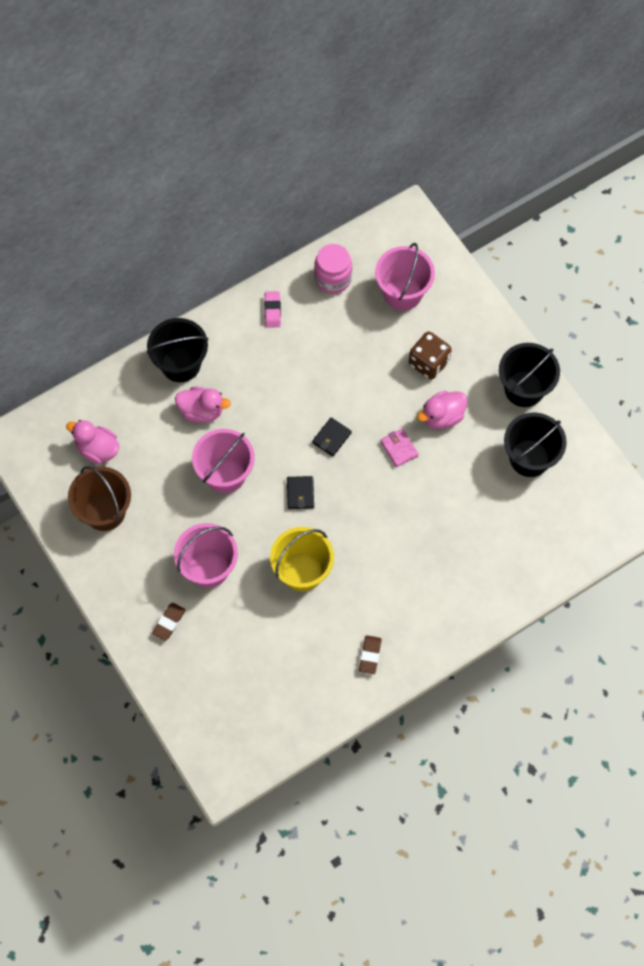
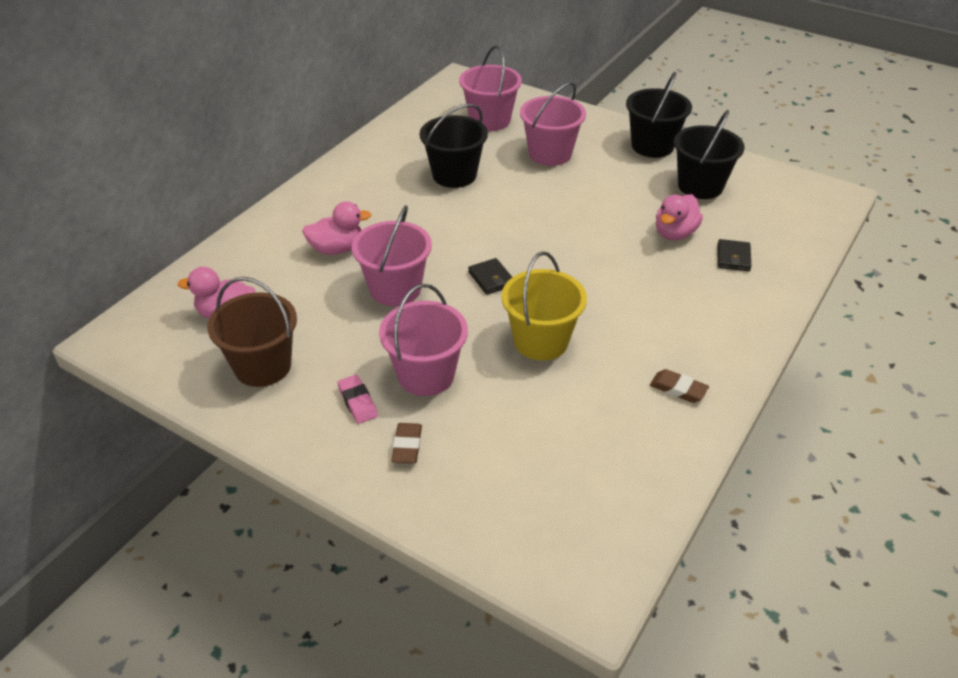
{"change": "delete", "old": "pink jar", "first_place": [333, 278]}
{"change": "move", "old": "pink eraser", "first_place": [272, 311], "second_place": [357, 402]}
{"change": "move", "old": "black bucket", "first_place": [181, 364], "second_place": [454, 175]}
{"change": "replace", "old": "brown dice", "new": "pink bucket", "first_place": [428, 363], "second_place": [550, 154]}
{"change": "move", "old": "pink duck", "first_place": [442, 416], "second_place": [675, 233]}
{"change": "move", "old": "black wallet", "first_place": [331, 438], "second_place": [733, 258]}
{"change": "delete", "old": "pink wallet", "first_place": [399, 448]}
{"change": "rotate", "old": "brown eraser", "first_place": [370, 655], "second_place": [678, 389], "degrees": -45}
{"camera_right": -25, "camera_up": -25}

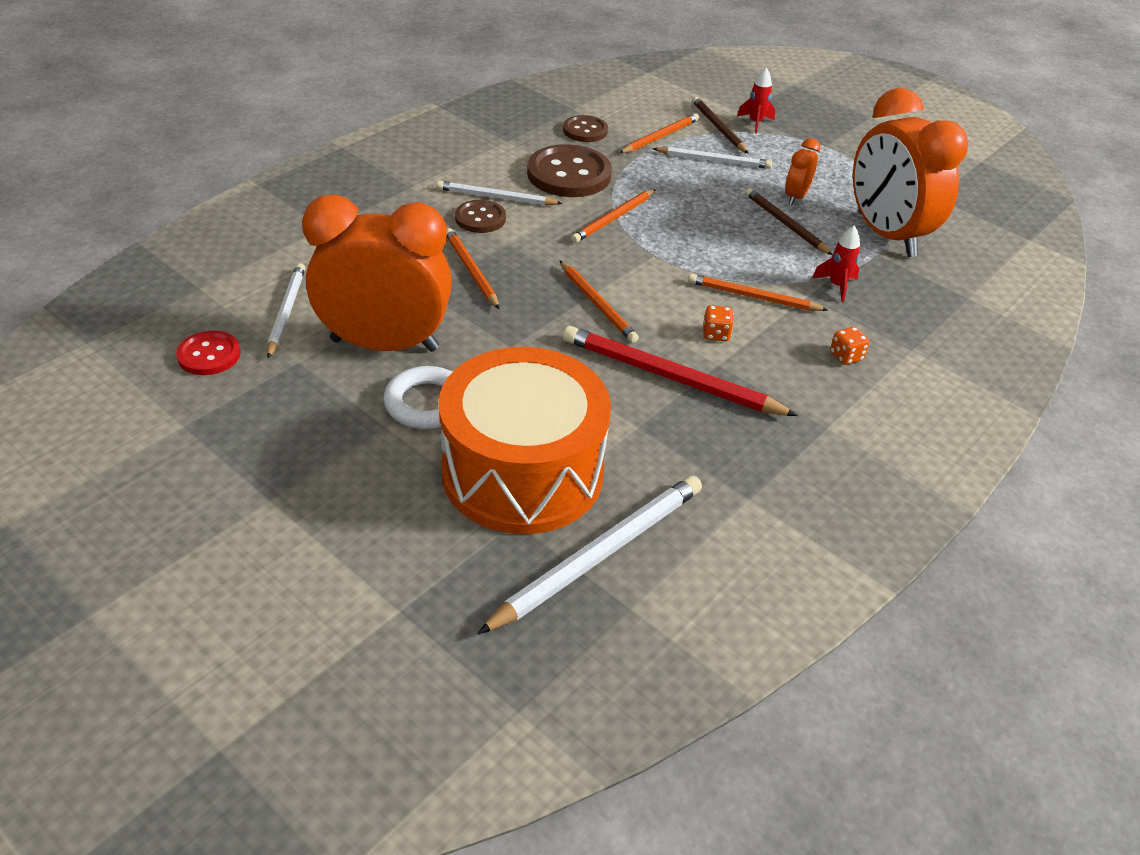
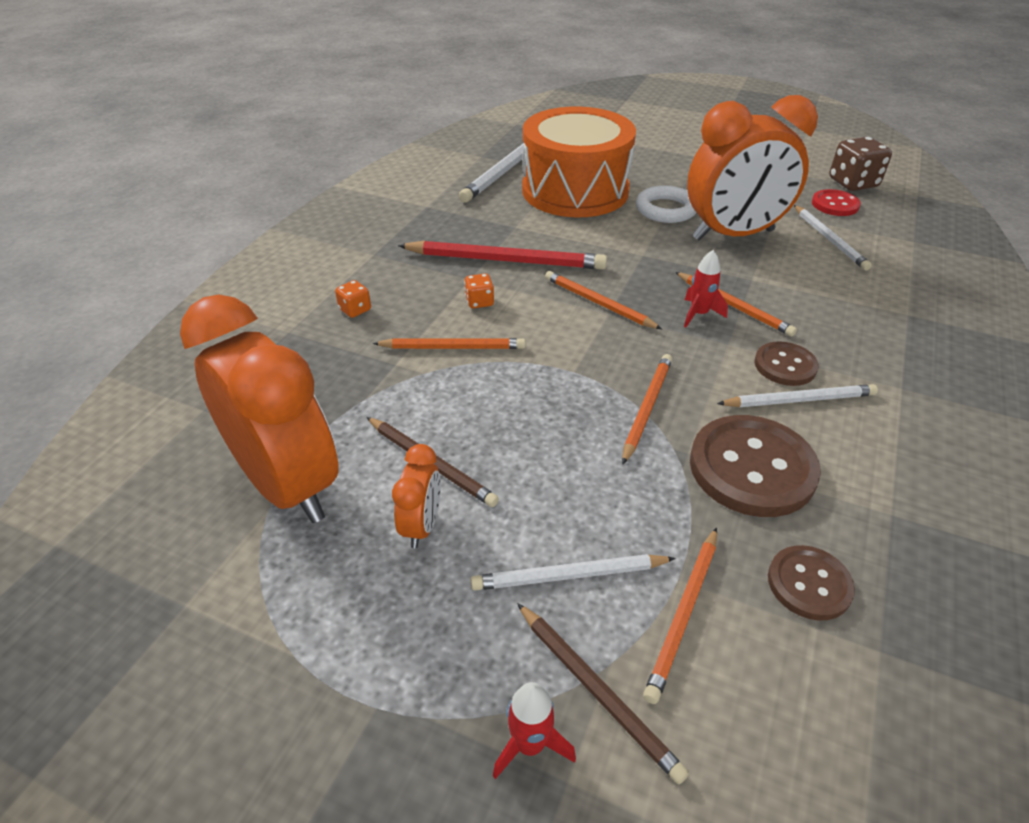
{"change": "move", "old": "red rocket", "first_place": [837, 286], "second_place": [699, 314]}
{"change": "insert", "new": "brown dice", "second_place": [853, 183]}
{"camera_right": 165, "camera_up": 0}

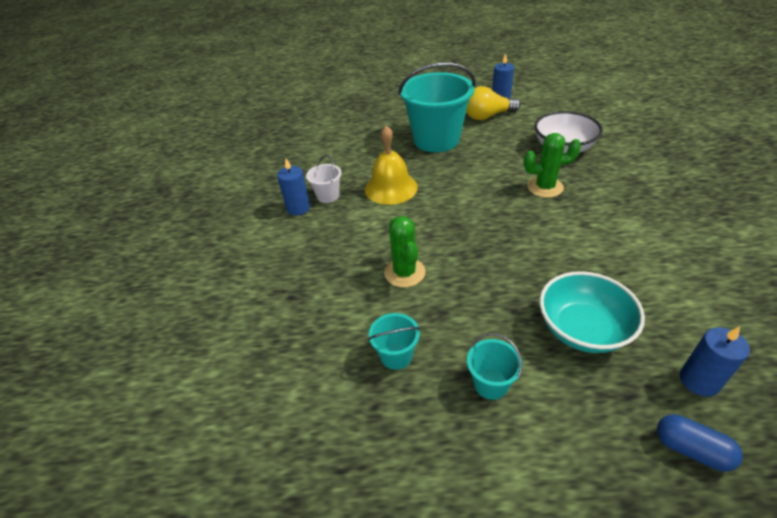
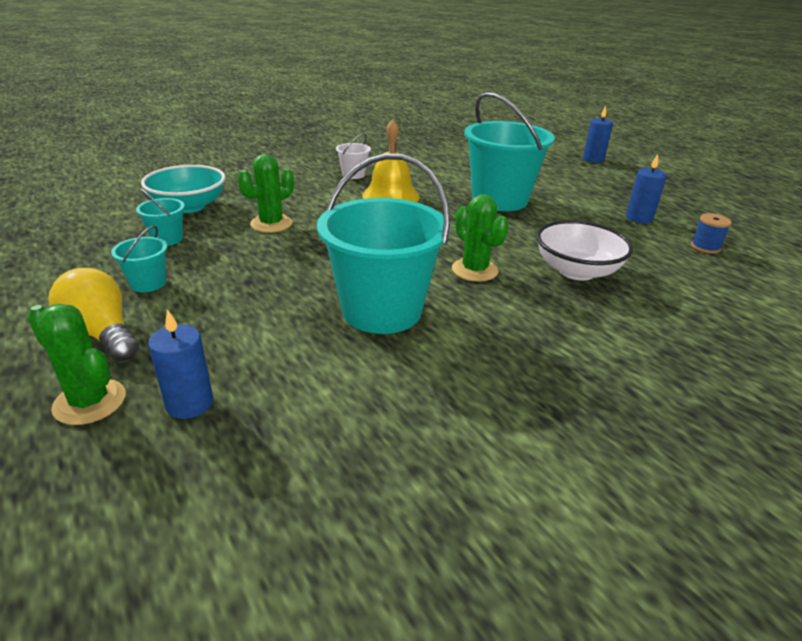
{"change": "move", "old": "yellow light bulb", "first_place": [487, 116], "second_place": [102, 333]}
{"change": "move", "old": "blue candle", "first_place": [298, 208], "second_place": [593, 159]}
{"change": "move", "old": "turquoise bowl", "first_place": [582, 329], "second_place": [189, 206]}
{"change": "replace", "old": "blue capsule", "new": "green cactus", "first_place": [691, 449], "second_place": [90, 402]}
{"change": "insert", "new": "turquoise bucket", "second_place": [382, 310]}
{"change": "insert", "new": "blue spool", "second_place": [705, 247]}
{"camera_right": 55, "camera_up": -10}

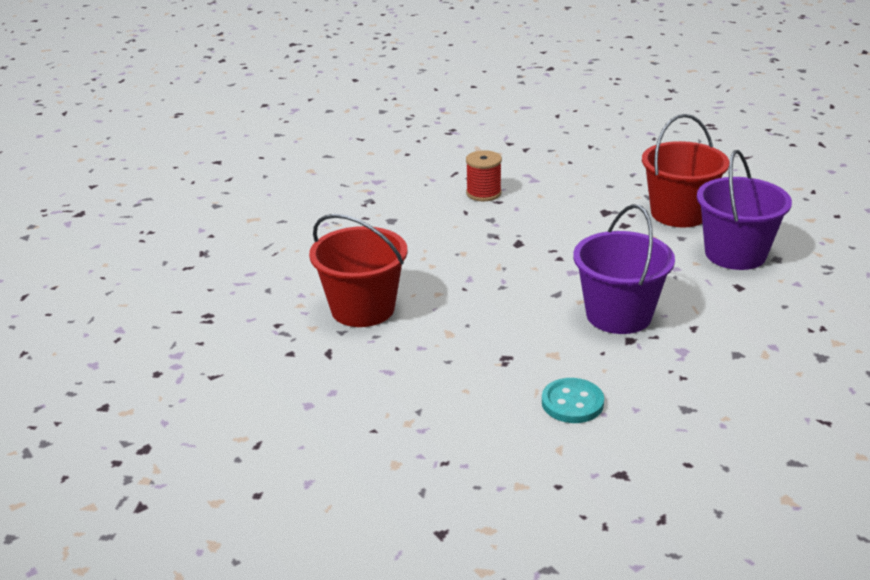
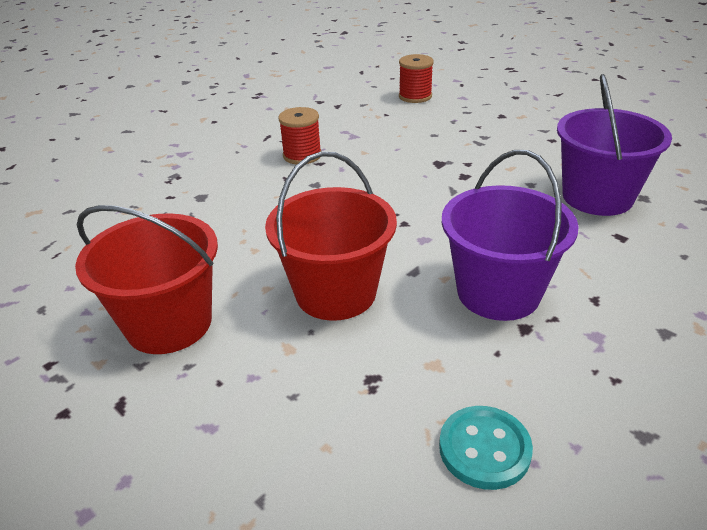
{"change": "move", "old": "red bucket", "first_place": [679, 213], "second_place": [336, 293]}
{"change": "insert", "new": "red spool", "second_place": [415, 96]}
{"camera_right": -10, "camera_up": 5}

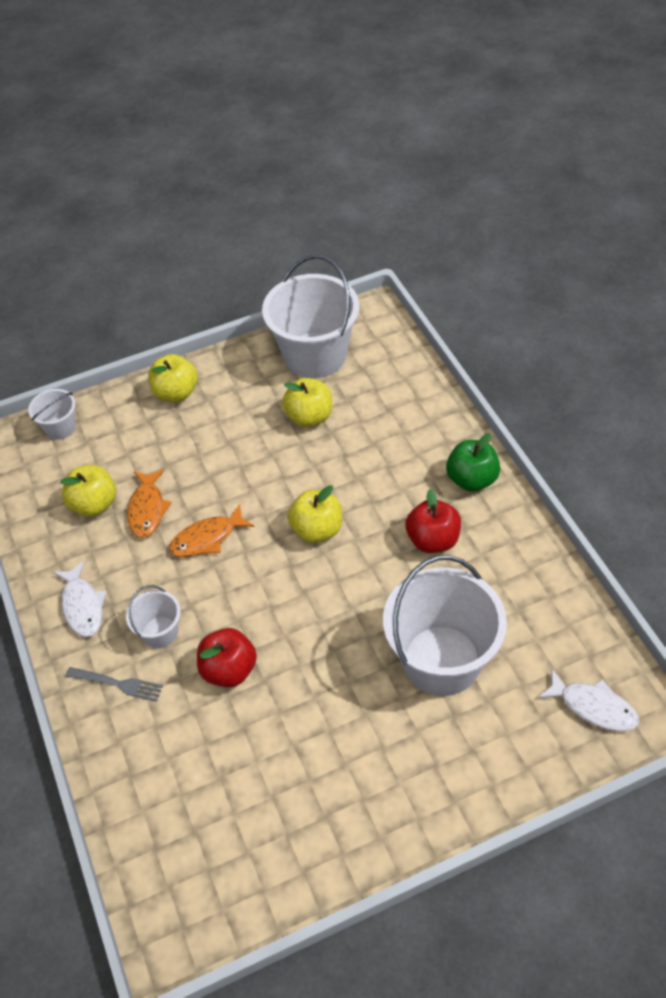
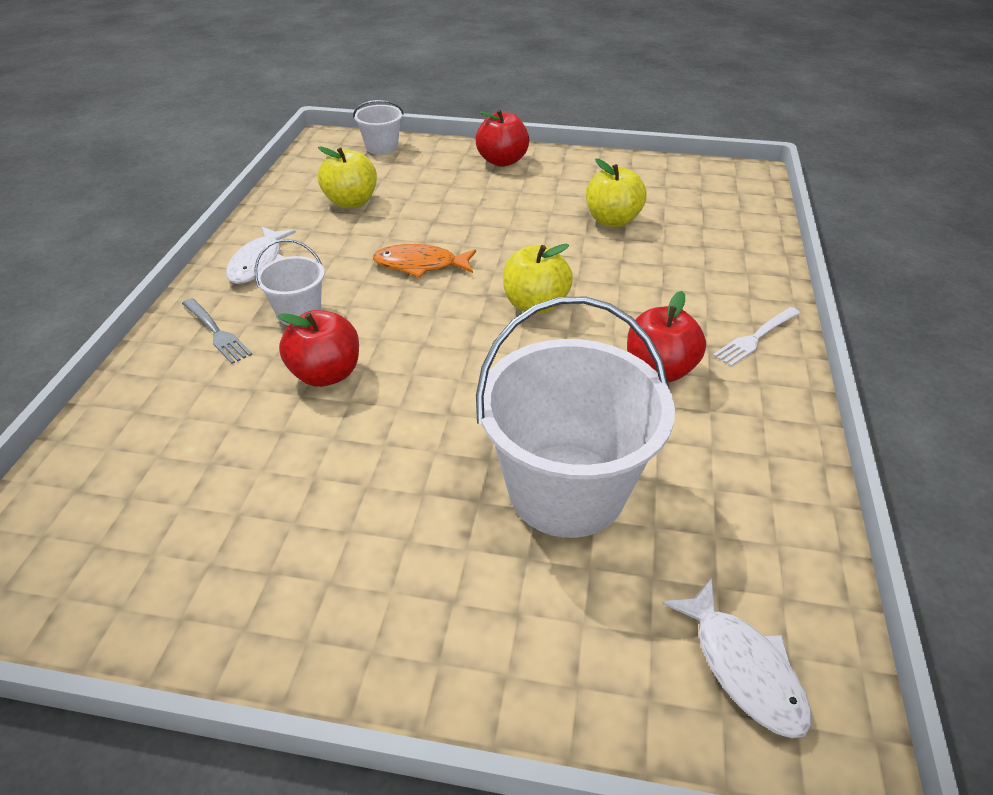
{"change": "delete", "old": "white bucket", "first_place": [315, 355]}
{"change": "recolor", "old": "yellow apple", "new": "red apple", "first_place": [176, 393], "second_place": [502, 161]}
{"change": "replace", "old": "green apple", "new": "white fork", "first_place": [472, 479], "second_place": [755, 338]}
{"change": "delete", "old": "orange fish", "first_place": [147, 509]}
{"camera_right": 30, "camera_up": -10}

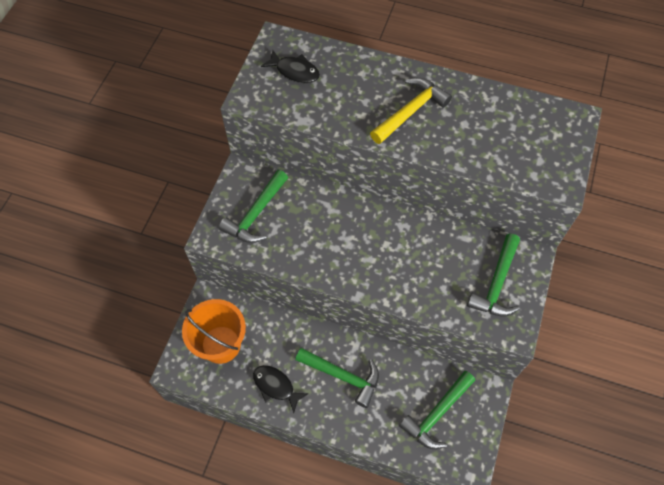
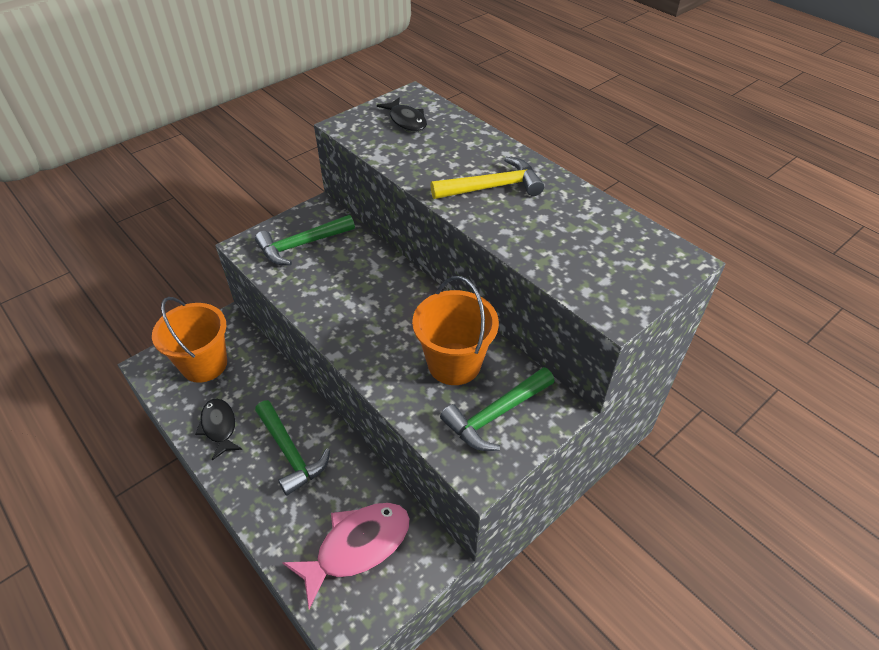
{"change": "replace", "old": "green hammer", "new": "pink fish", "first_place": [437, 414], "second_place": [357, 547]}
{"change": "insert", "new": "orange bucket", "second_place": [454, 364]}
{"camera_right": 30, "camera_up": -15}

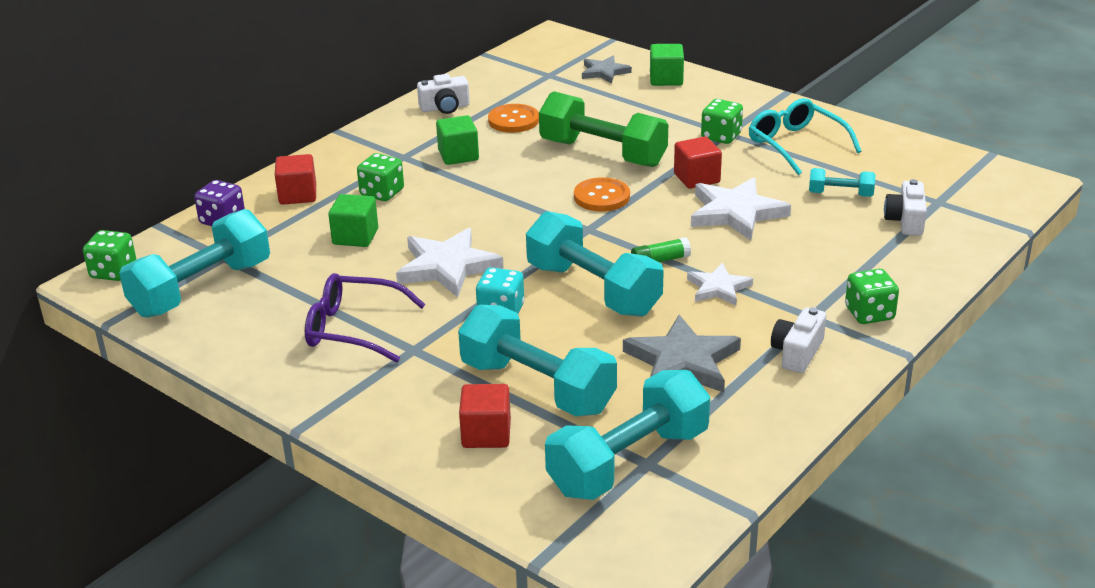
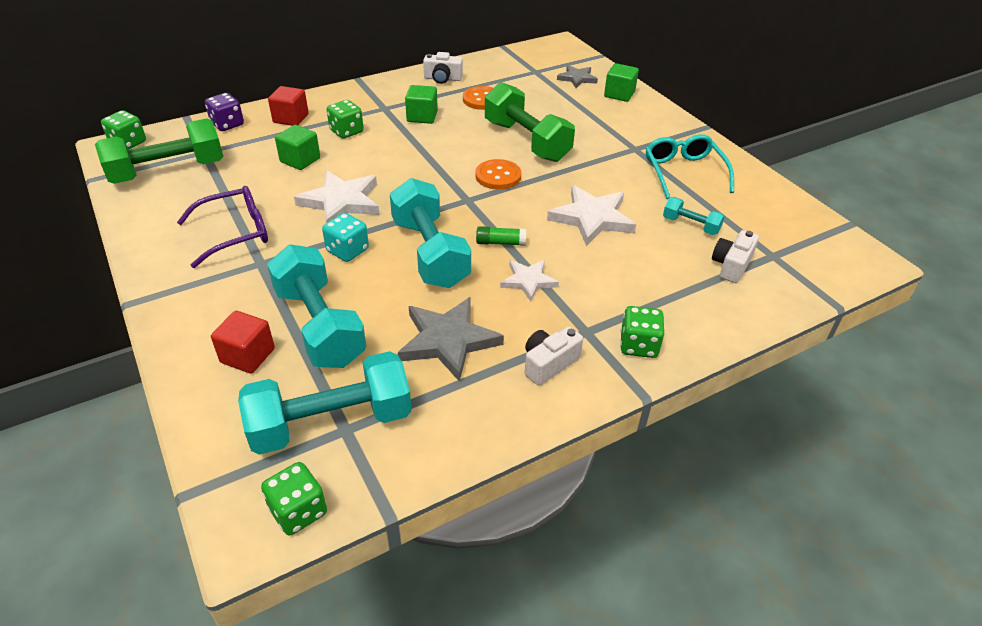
{"change": "move", "old": "green dice", "first_place": [721, 136], "second_place": [298, 511]}
{"change": "delete", "old": "red cube", "first_place": [697, 178]}
{"change": "recolor", "old": "turquoise dumbbell", "new": "green dumbbell", "first_place": [201, 289], "second_place": [168, 171]}
{"change": "rotate", "old": "purple glasses", "first_place": [353, 329], "second_place": [235, 233], "degrees": 120}
{"camera_right": 20, "camera_up": 10}

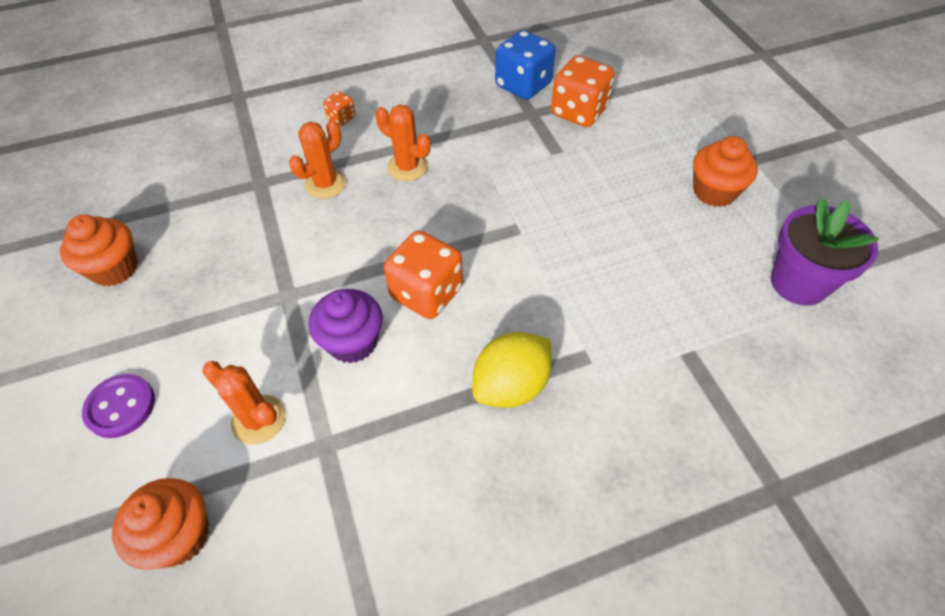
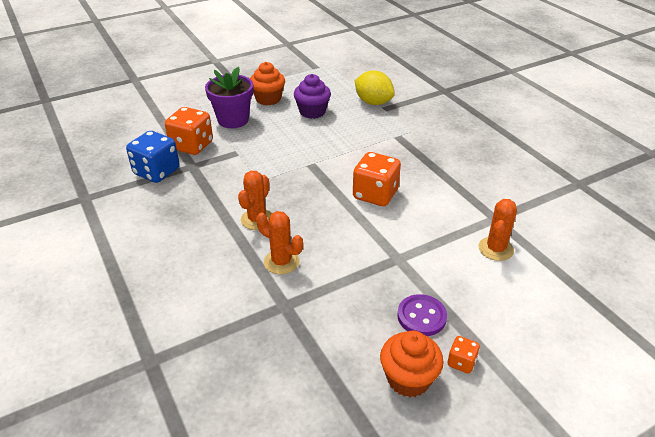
{"change": "move", "old": "orange dice", "first_place": [341, 118], "second_place": [461, 362]}
{"change": "move", "old": "purple flower pot", "first_place": [798, 283], "second_place": [233, 120]}
{"change": "move", "old": "purple cupcake", "first_place": [352, 342], "second_place": [312, 112]}
{"change": "move", "old": "yellow lemon", "first_place": [511, 385], "second_place": [373, 102]}
{"change": "move", "old": "purple button", "first_place": [121, 407], "second_place": [421, 316]}
{"change": "delete", "old": "orange cupcake", "first_place": [179, 535]}
{"camera_right": -100, "camera_up": -15}

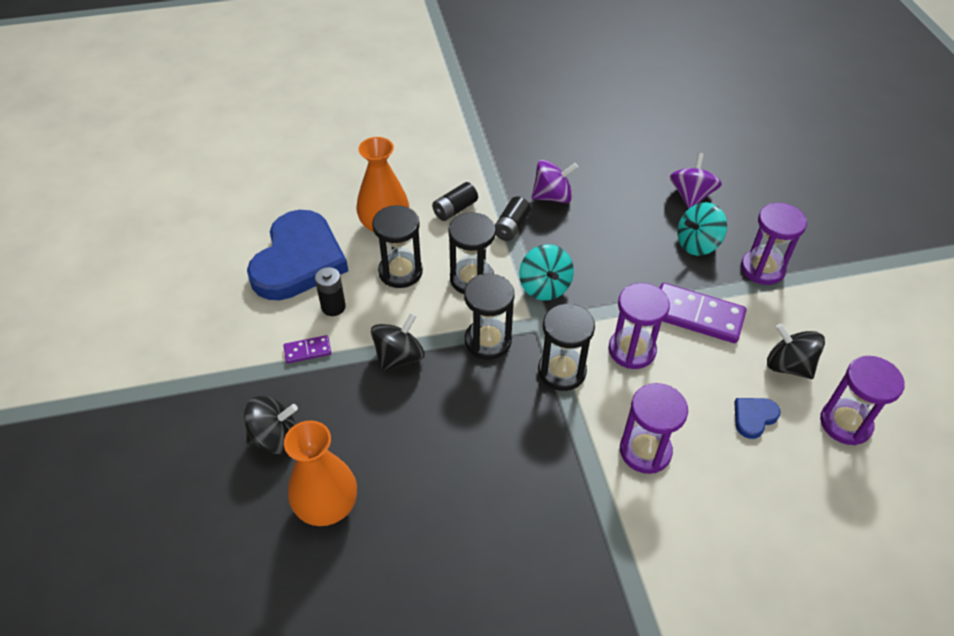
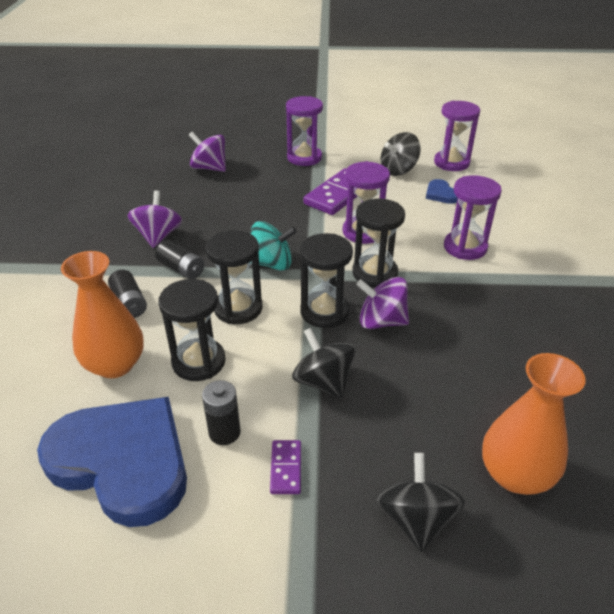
{"change": "delete", "old": "turquoise spinning top", "first_place": [697, 244]}
{"change": "insert", "new": "purple spinning top", "second_place": [381, 321]}
{"camera_right": -75, "camera_up": -10}

